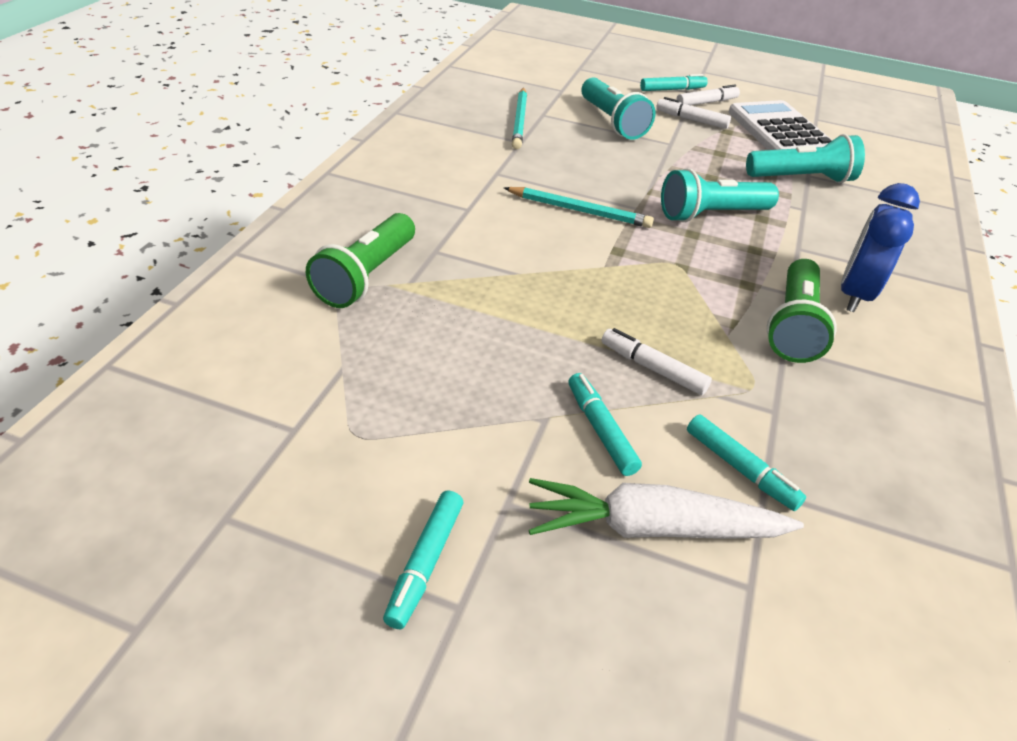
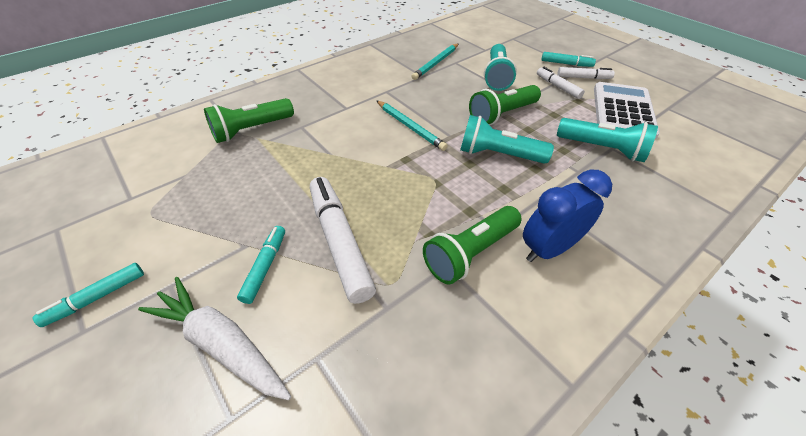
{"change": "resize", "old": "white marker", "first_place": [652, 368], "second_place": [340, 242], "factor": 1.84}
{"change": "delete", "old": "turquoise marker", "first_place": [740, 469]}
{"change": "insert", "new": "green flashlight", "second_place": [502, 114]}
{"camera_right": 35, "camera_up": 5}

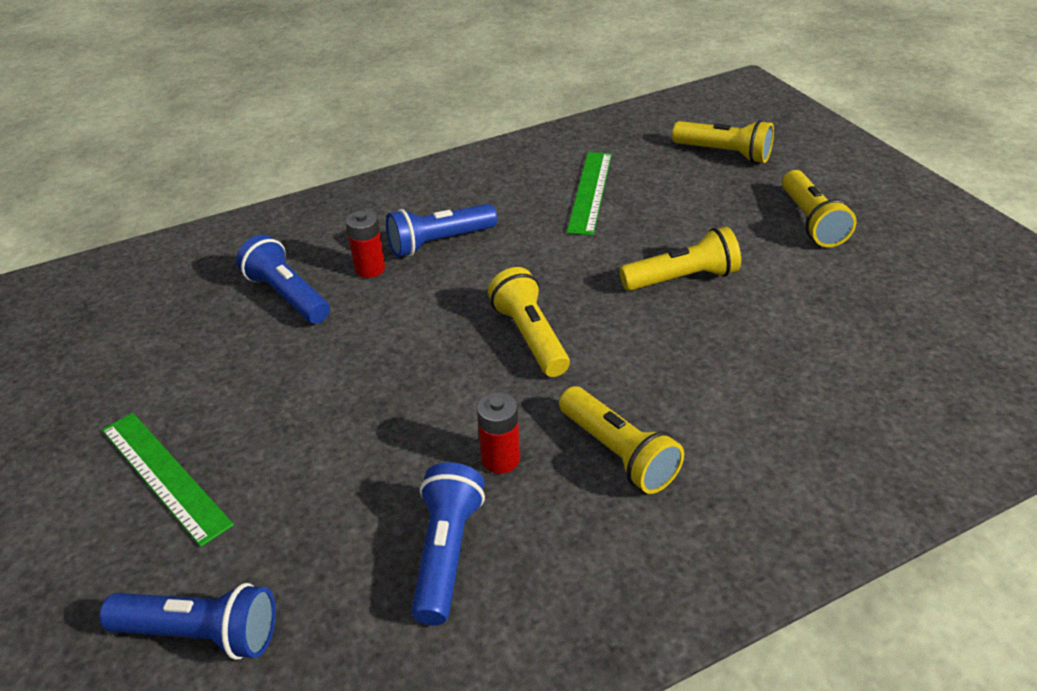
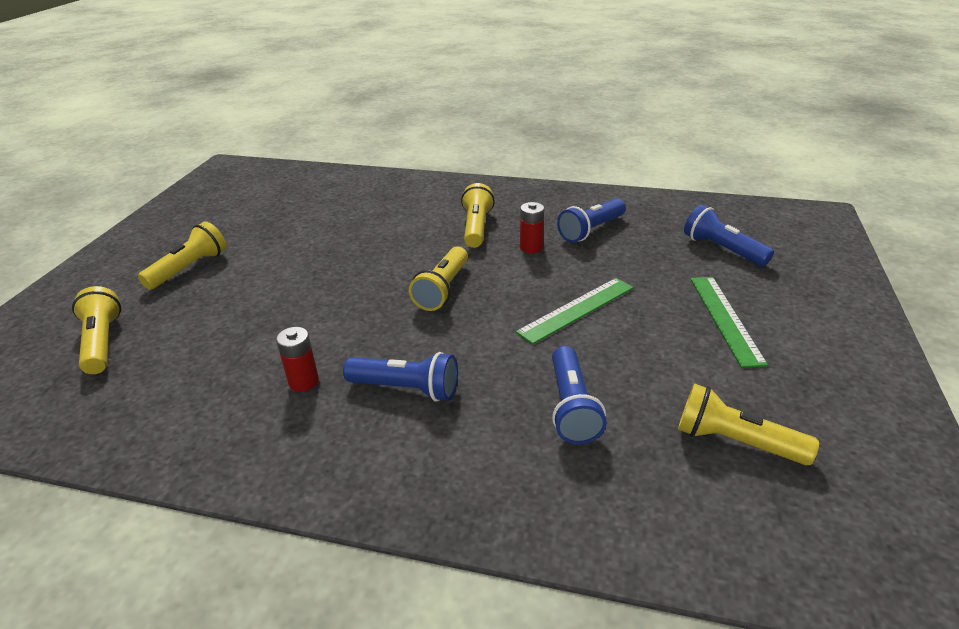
{"change": "move", "old": "green ruler", "first_place": [590, 192], "second_place": [577, 309]}
{"change": "move", "old": "red battery", "first_place": [370, 269], "second_place": [303, 381]}
{"change": "move", "old": "yellow flashlight", "first_place": [682, 278], "second_place": [734, 441]}
{"camera_right": -140, "camera_up": -5}

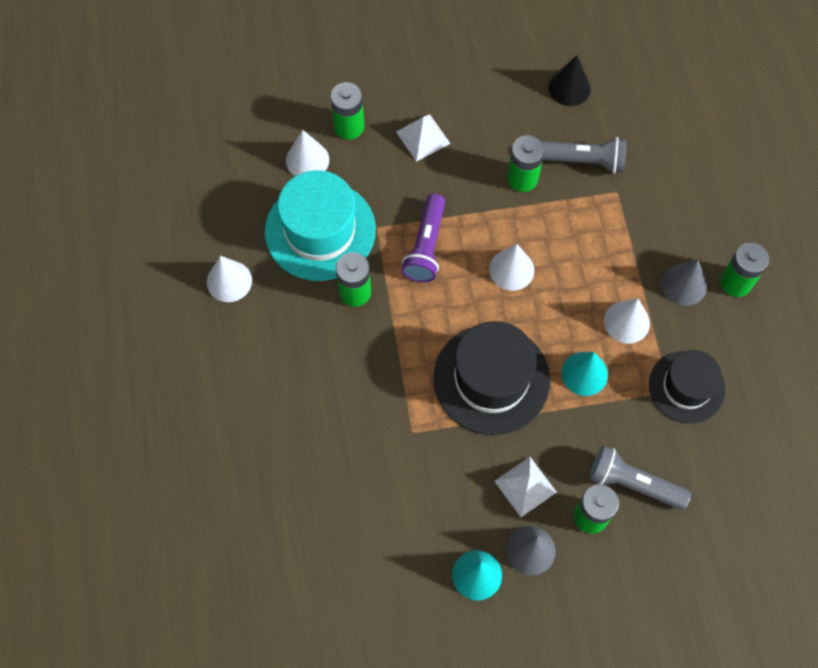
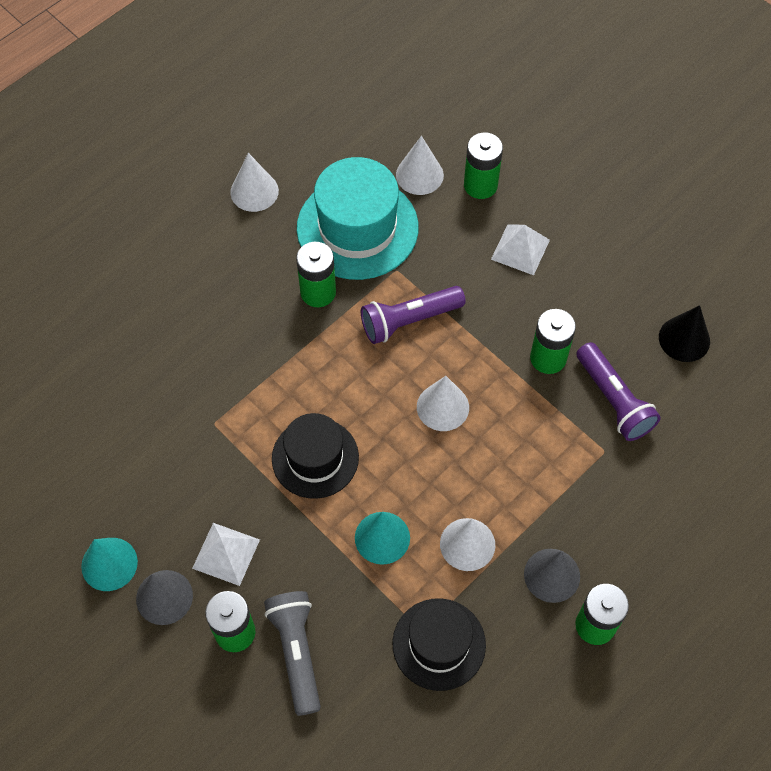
{"change": "recolor", "old": "grey flashlight", "new": "purple flashlight", "first_place": [583, 161], "second_place": [613, 400]}
{"change": "resize", "old": "black hat", "first_place": [491, 379], "second_place": [315, 458], "factor": 0.65}
{"camera_right": 55, "camera_up": -5}

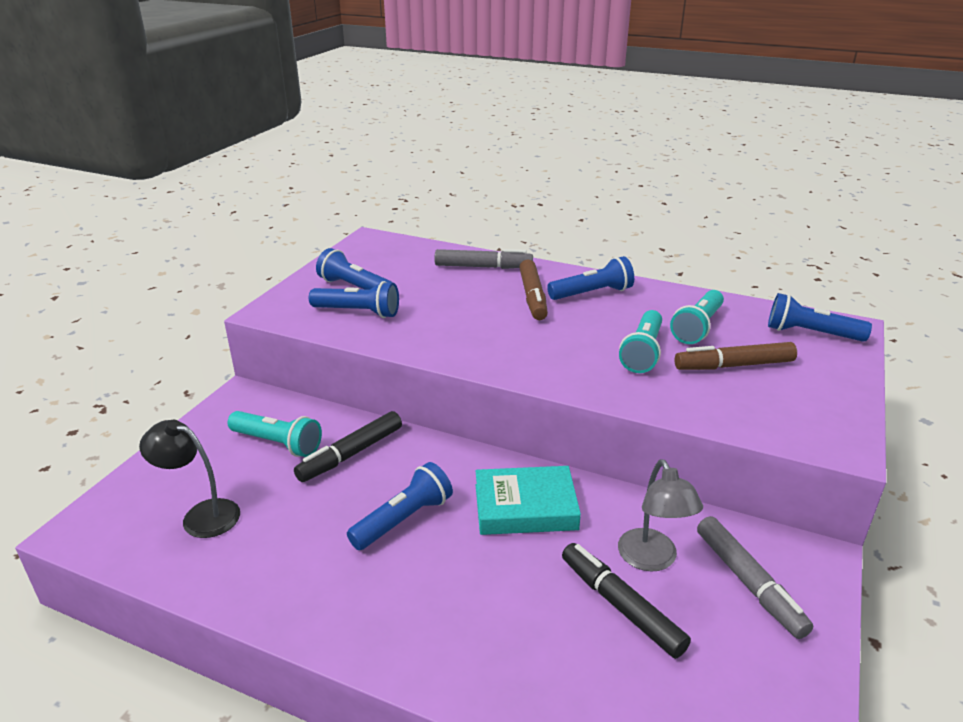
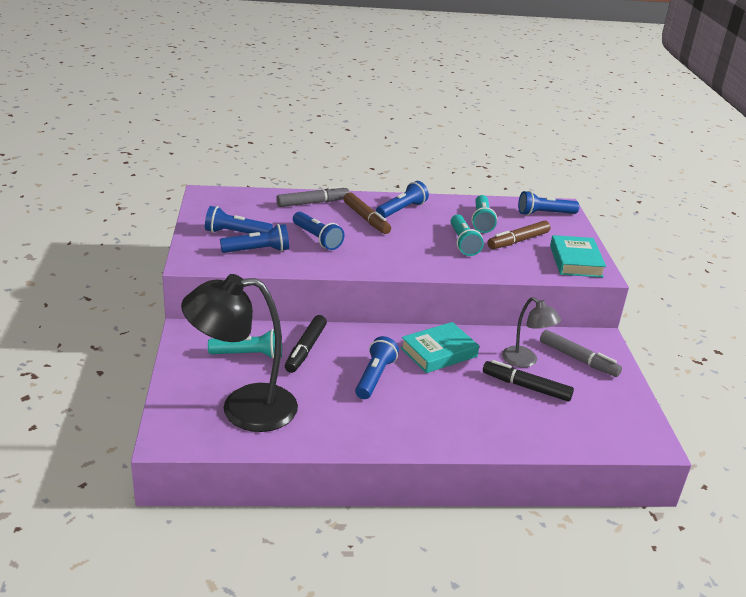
{"change": "resize", "old": "black lamp", "first_place": [201, 515], "second_place": [243, 408], "factor": 1.86}
{"change": "insert", "new": "blue flashlight", "second_place": [317, 238]}
{"change": "insert", "new": "turquoise book", "second_place": [575, 261]}
{"camera_right": -30, "camera_up": 0}

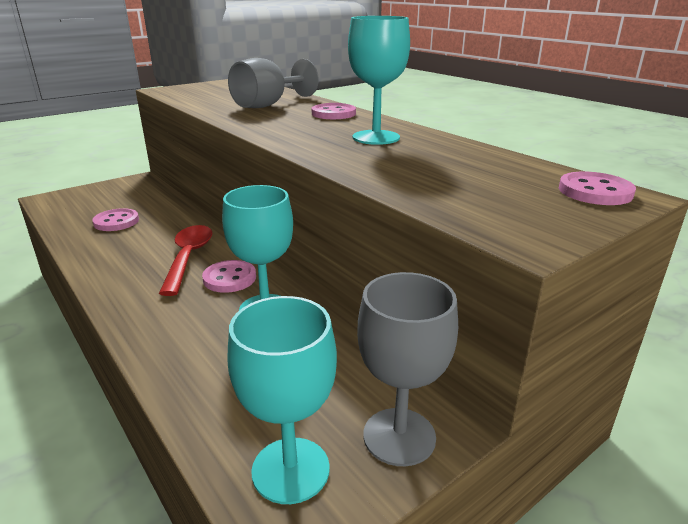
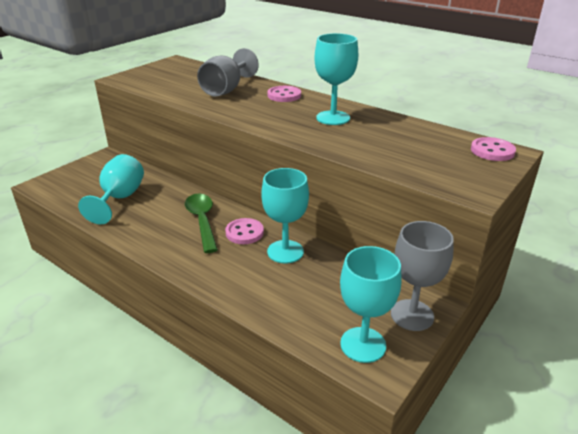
{"change": "replace", "old": "pink button", "new": "turquoise goblet", "first_place": [116, 222], "second_place": [120, 198]}
{"change": "recolor", "old": "red spoon", "new": "green spoon", "first_place": [188, 257], "second_place": [202, 221]}
{"camera_right": -15, "camera_up": 5}

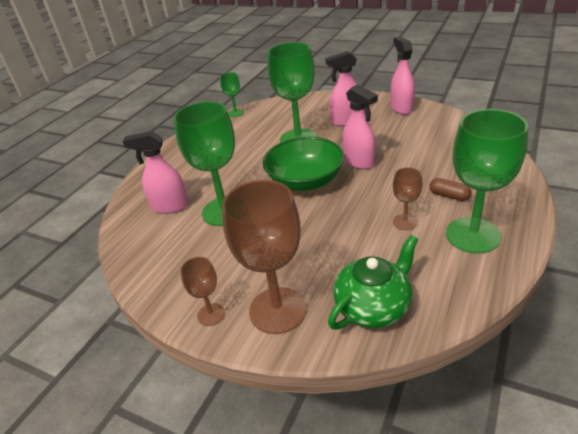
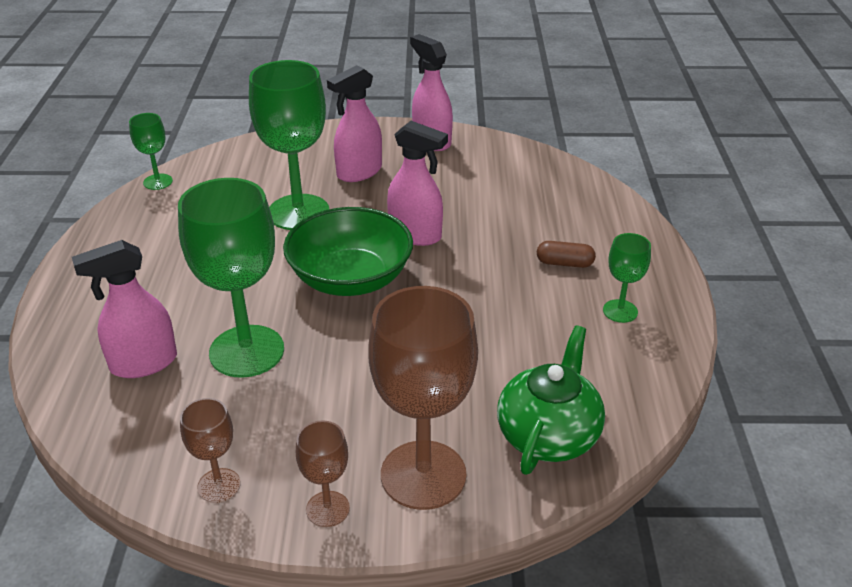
{"change": "resize", "old": "green goblet", "first_place": [473, 235], "second_place": [620, 311], "factor": 0.49}
{"change": "move", "old": "brown goblet", "first_place": [405, 222], "second_place": [219, 485]}
{"camera_right": -30, "camera_up": 0}

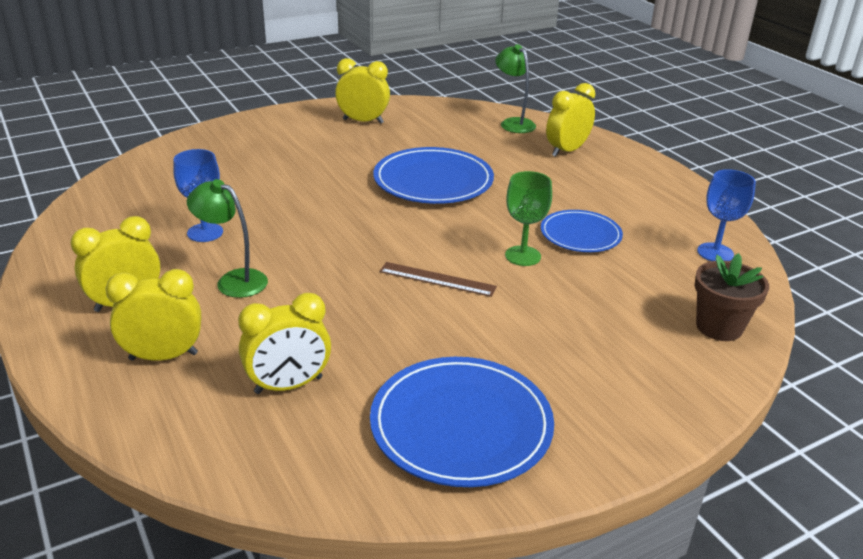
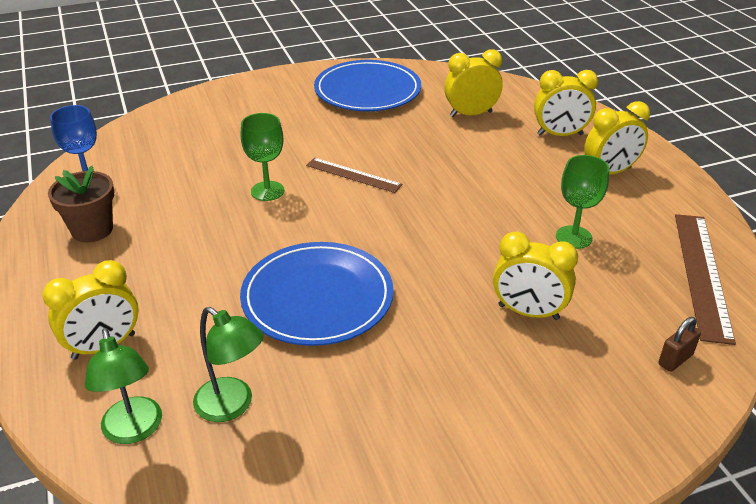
{"change": "move", "old": "yellow clock", "first_place": [363, 121], "second_place": [528, 312]}
{"change": "recolor", "old": "blue goblet", "new": "green goblet", "first_place": [205, 232], "second_place": [574, 237]}
{"change": "move", "old": "green lamp", "first_place": [233, 280], "second_place": [232, 406]}
{"change": "delete", "old": "blue plate", "first_place": [580, 234]}
{"change": "move", "old": "brown flower pot", "first_place": [719, 327], "second_place": [92, 230]}
{"change": "insert", "new": "brown ruler", "second_place": [702, 274]}
{"change": "insert", "new": "brown padlock", "second_place": [675, 360]}
{"camera_right": -170, "camera_up": 5}

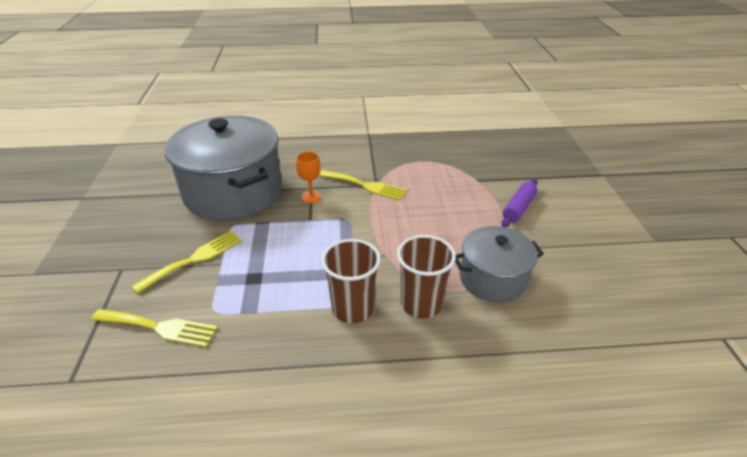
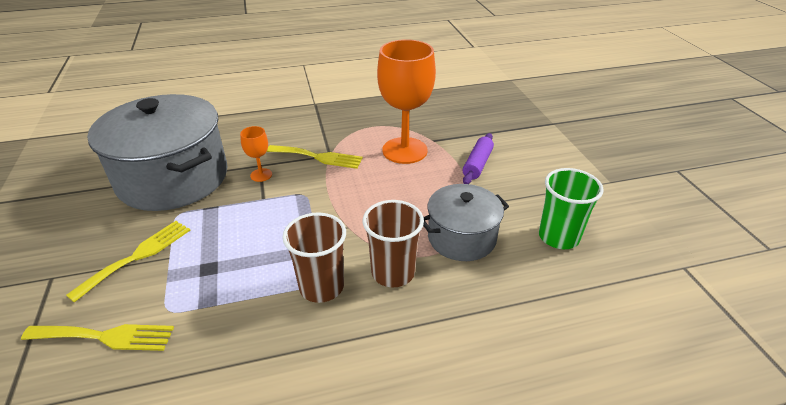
{"change": "insert", "new": "orange goblet", "second_place": [404, 150]}
{"change": "insert", "new": "green cup", "second_place": [558, 237]}
{"camera_right": -10, "camera_up": 0}

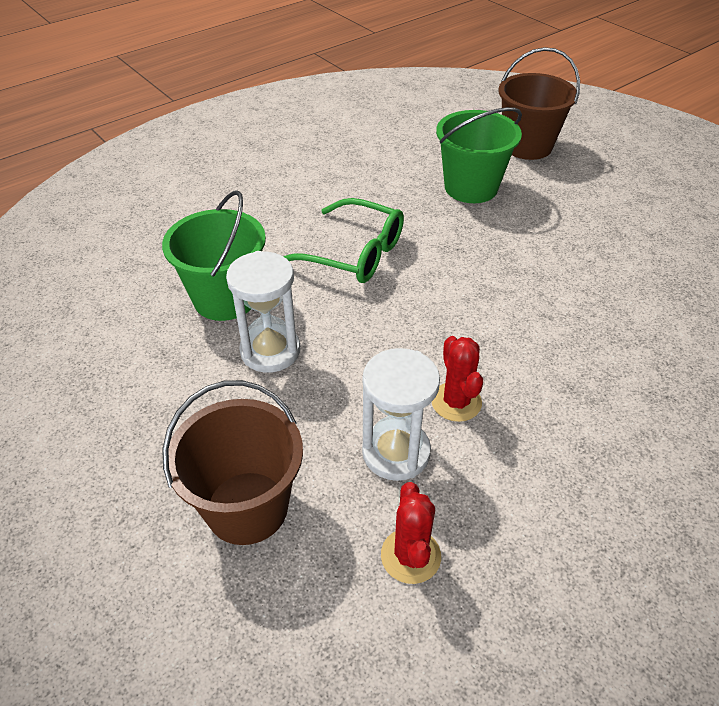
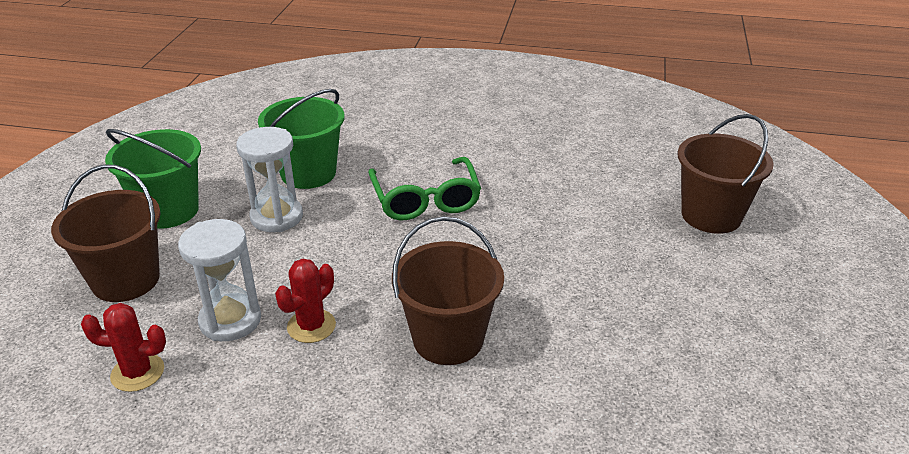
{"change": "move", "old": "green bucket", "first_place": [471, 188], "second_place": [168, 211]}
{"change": "rotate", "old": "red cactus", "first_place": [410, 556], "second_place": [137, 372], "degrees": 45}
{"change": "insert", "new": "brown bucket", "second_place": [448, 339]}
{"camera_right": 50, "camera_up": -10}

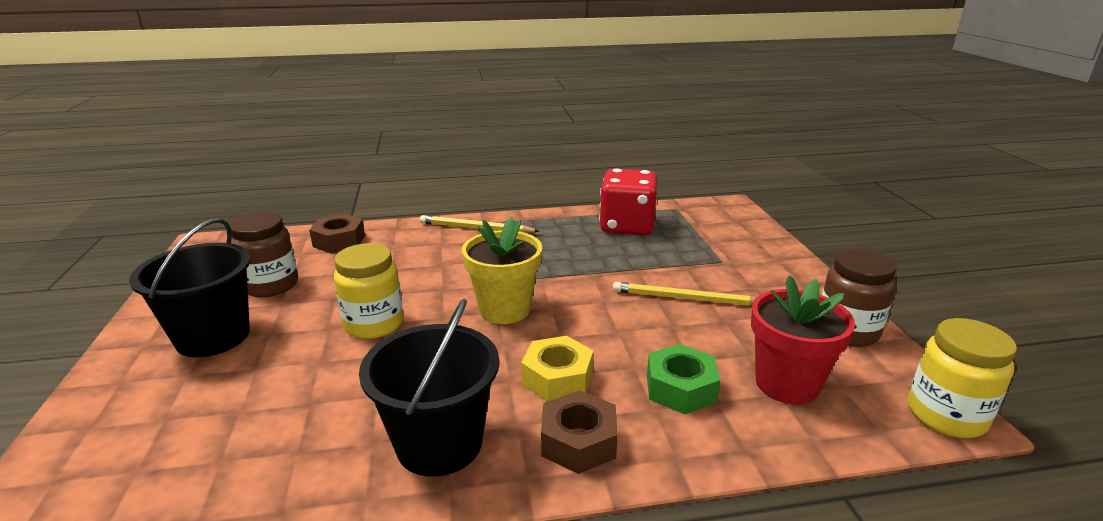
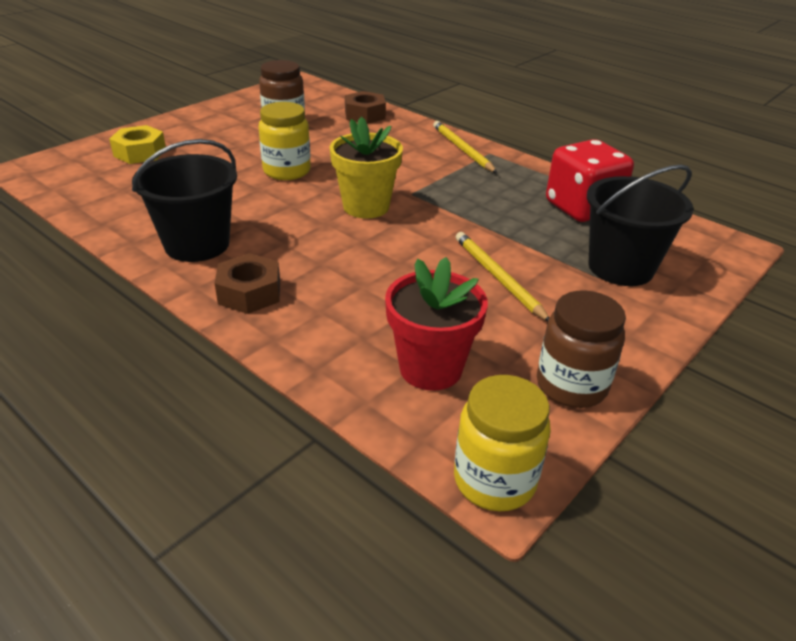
{"change": "move", "old": "black bucket", "first_place": [213, 337], "second_place": [620, 267]}
{"change": "move", "old": "yellow nut", "first_place": [557, 378], "second_place": [140, 153]}
{"change": "delete", "old": "green nut", "first_place": [680, 388]}
{"camera_right": 50, "camera_up": 10}

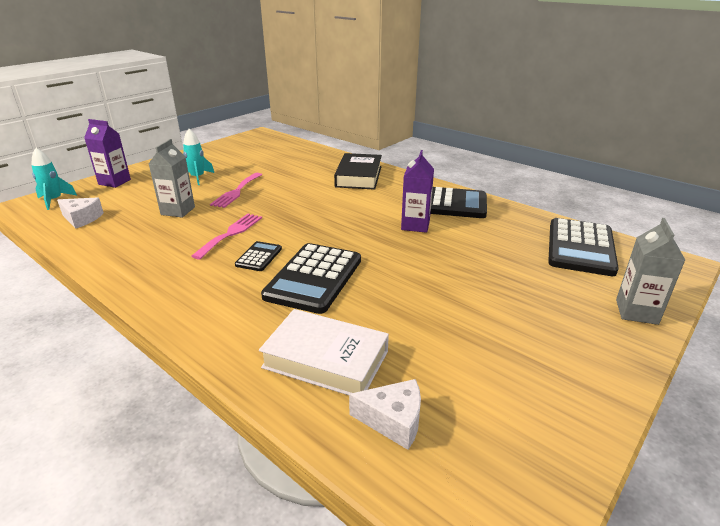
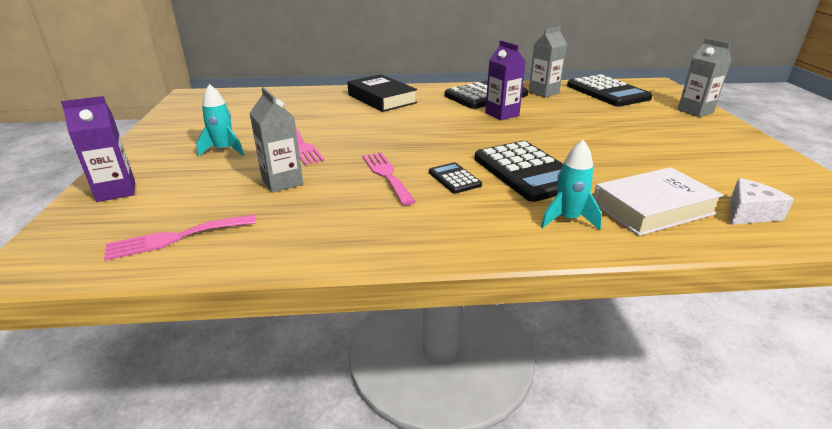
{"change": "move", "old": "turquoise rocket", "first_place": [54, 200], "second_place": [567, 219]}
{"change": "replace", "old": "white cheese", "new": "pink fork", "first_place": [82, 219], "second_place": [176, 238]}
{"change": "insert", "new": "grey carton", "second_place": [543, 92]}
{"camera_right": -45, "camera_up": 0}

